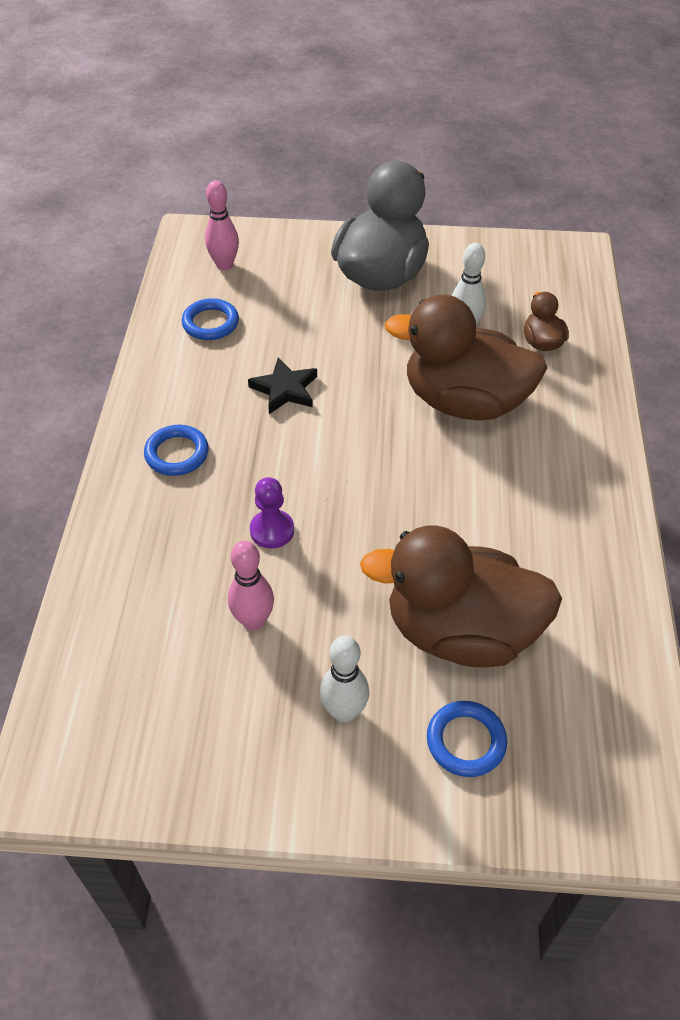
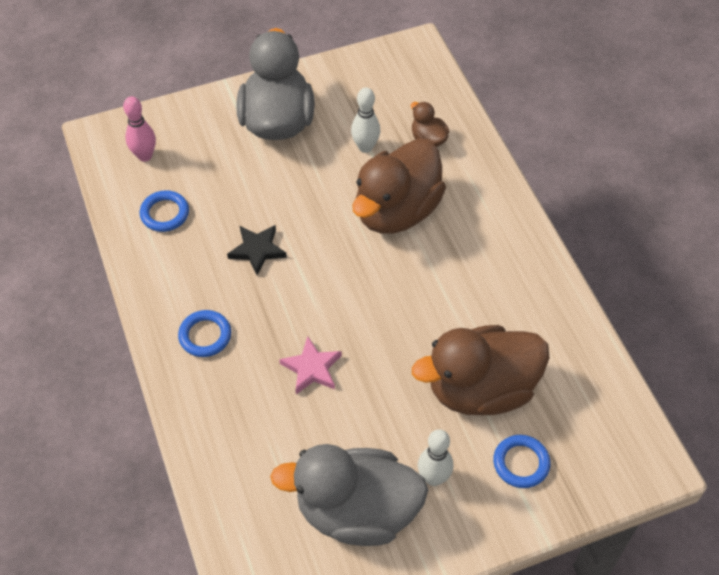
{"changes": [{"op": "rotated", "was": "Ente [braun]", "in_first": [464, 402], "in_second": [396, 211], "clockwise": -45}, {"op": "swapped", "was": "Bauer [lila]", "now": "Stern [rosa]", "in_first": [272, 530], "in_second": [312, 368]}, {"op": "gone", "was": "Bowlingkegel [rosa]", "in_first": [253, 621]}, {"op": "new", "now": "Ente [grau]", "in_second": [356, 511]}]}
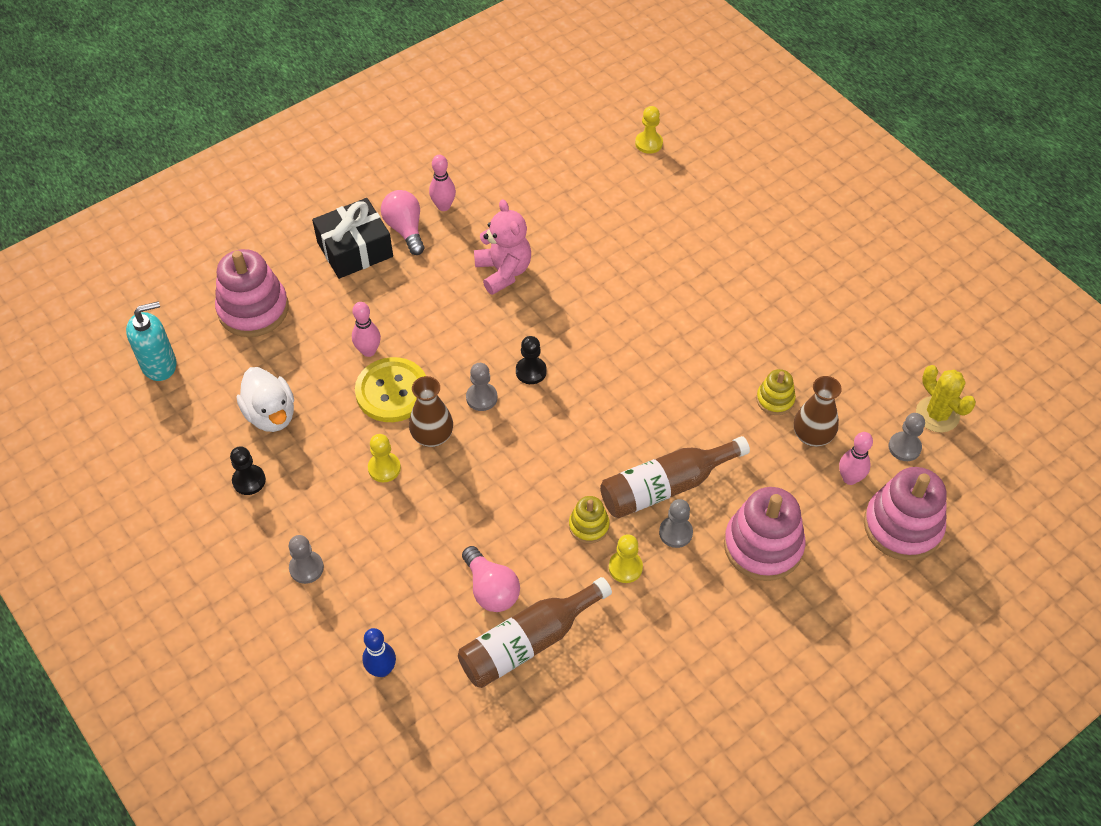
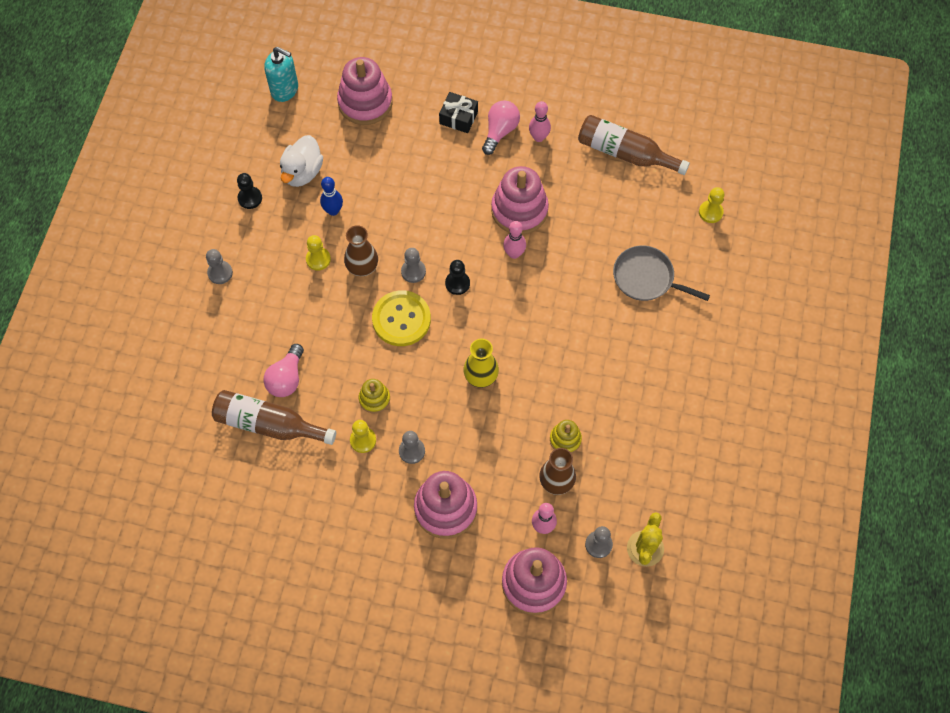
{"changes": [{"op": "scaled", "was": "Geschenk [schwarz]", "in_first": [355, 249], "in_second": [458, 118], "ratio": 0.64}, {"op": "swapped", "was": "Teddybär [rosa]", "now": "Stapelspielzeug [rosa]", "in_first": [503, 271], "in_second": [519, 210]}, {"op": "shifted", "was": "Bowlingkegel [rosa]", "in_first": [368, 351], "in_second": [514, 253]}, {"op": "shifted", "was": "Knopf [gelb]", "in_first": [392, 391], "in_second": [401, 319]}, {"op": "shifted", "was": "Flasche [braun]", "in_first": [666, 486], "in_second": [625, 153]}, {"op": "shifted", "was": "Bowlingkegel [blau]", "in_first": [382, 669], "in_second": [333, 210]}, {"op": "new", "now": "Pfanne [grau]", "in_second": [646, 278]}, {"op": "new", "now": "Vase [gelb]", "in_second": [481, 376]}]}
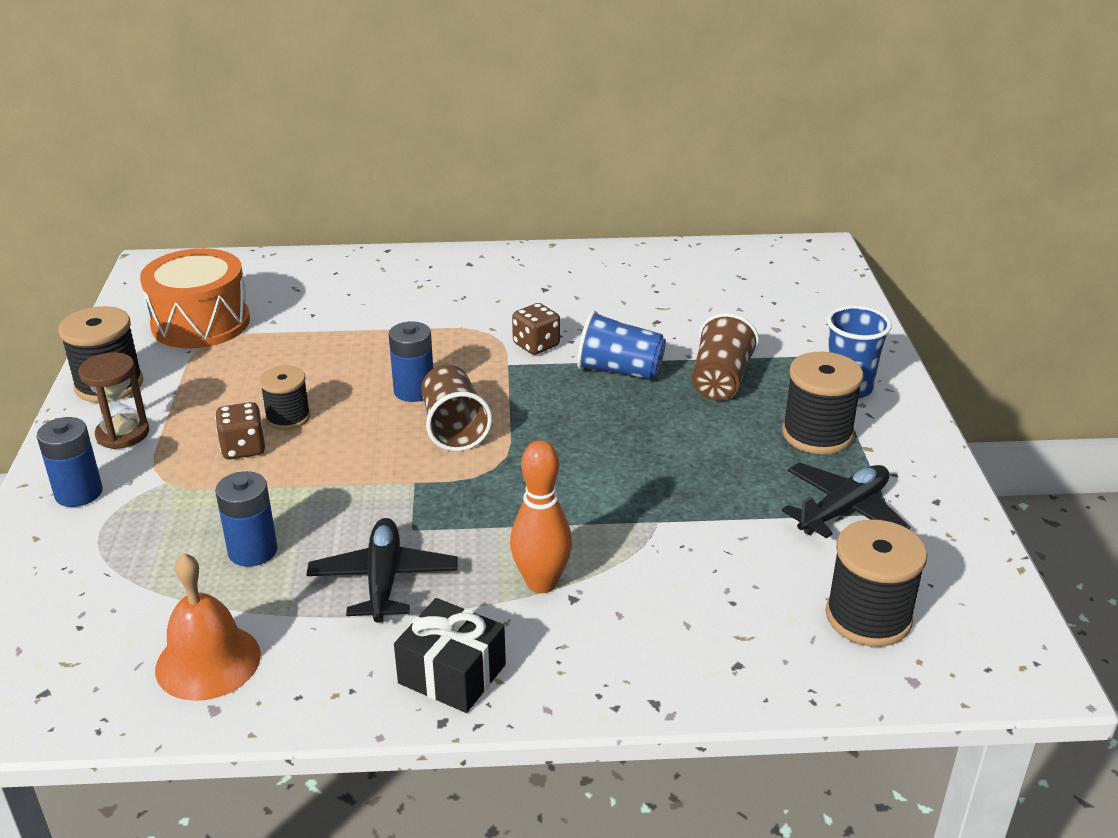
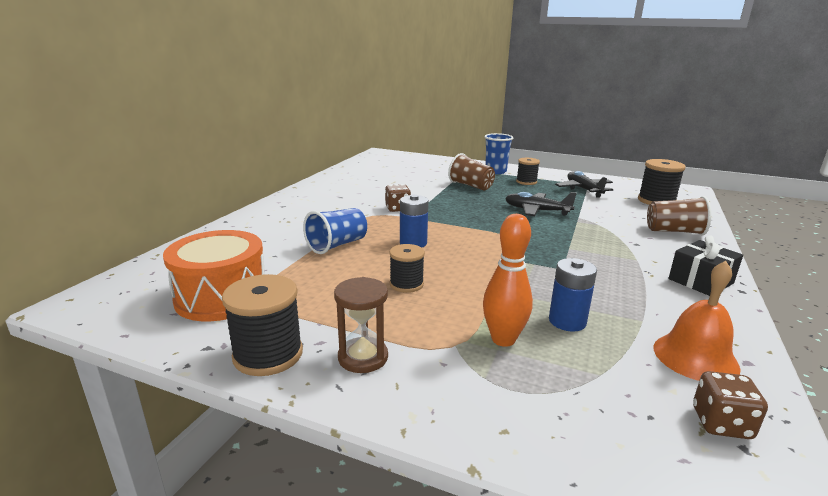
{"changes": [{"op": "shifted", "was": "Becher [blau]", "in_first": [619, 370], "in_second": [337, 245]}, {"op": "scaled", "was": "Garnrolle [schwarz]", "in_first": [817, 434], "in_second": [526, 182], "ratio": 0.64}, {"op": "shifted", "was": "Becher [braun]", "in_first": [454, 428], "in_second": [674, 231]}, {"op": "shifted", "was": "Spielwürfel [braun]", "in_first": [243, 448], "in_second": [721, 423]}, {"op": "gone", "was": "Batterie [blau]", "in_first": [79, 493]}, {"op": "shifted", "was": "Bowlingkegel [orange]", "in_first": [541, 583], "in_second": [503, 339]}, {"op": "shifted", "was": "Flugzeug [schwarz]", "in_first": [383, 580], "in_second": [536, 211]}]}
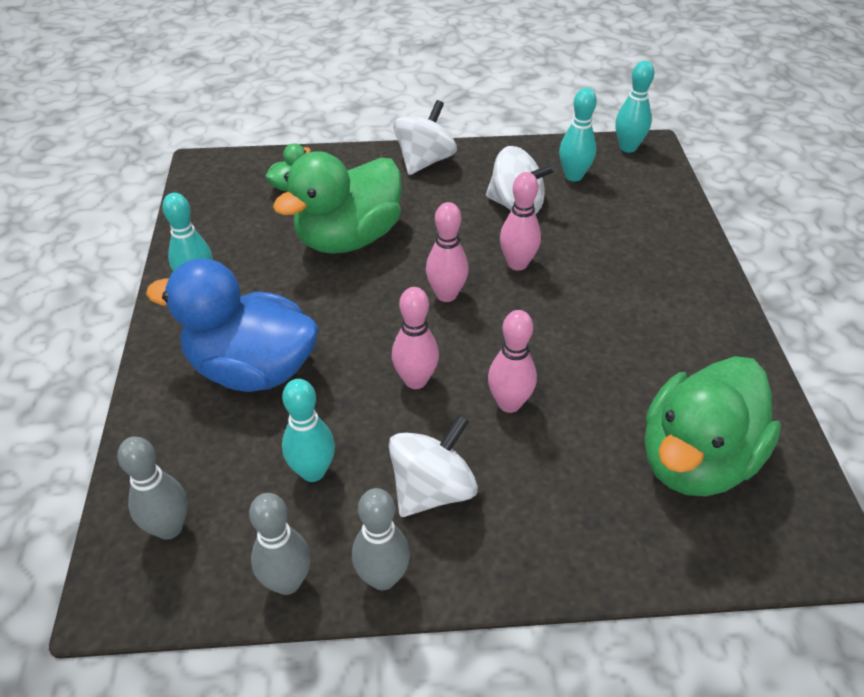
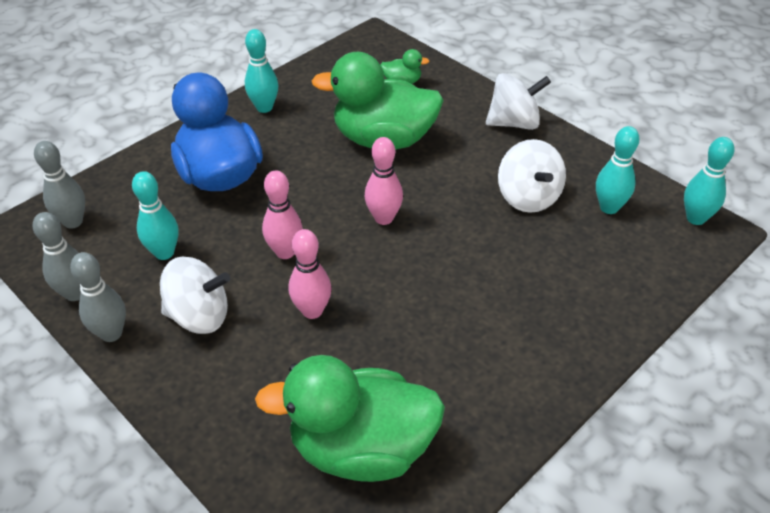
{"changes": [{"op": "gone", "was": "Bowlingkegel [rosa]", "in_first": [517, 264]}]}
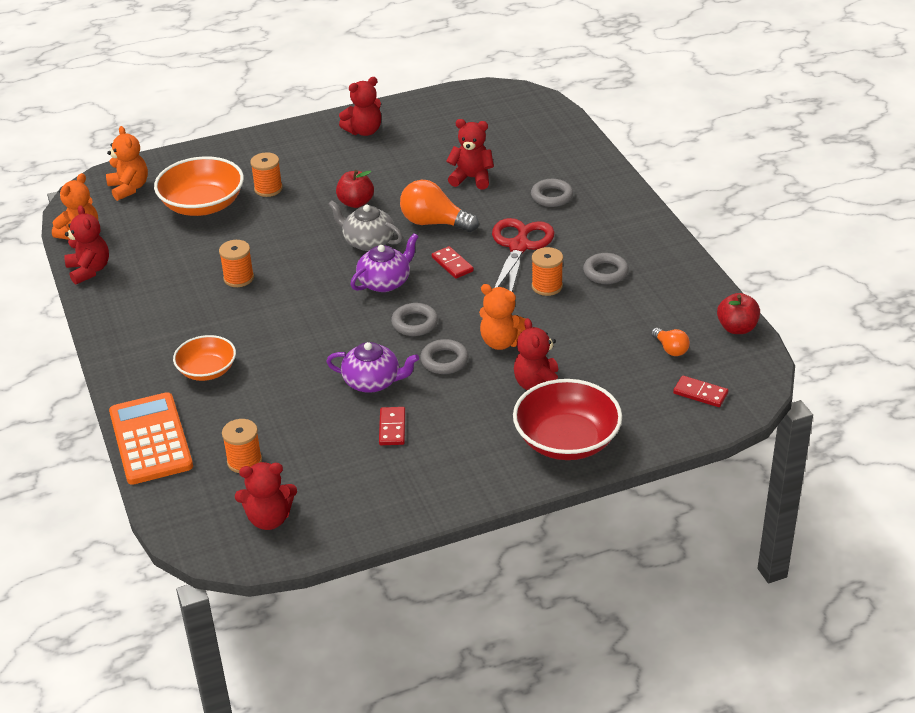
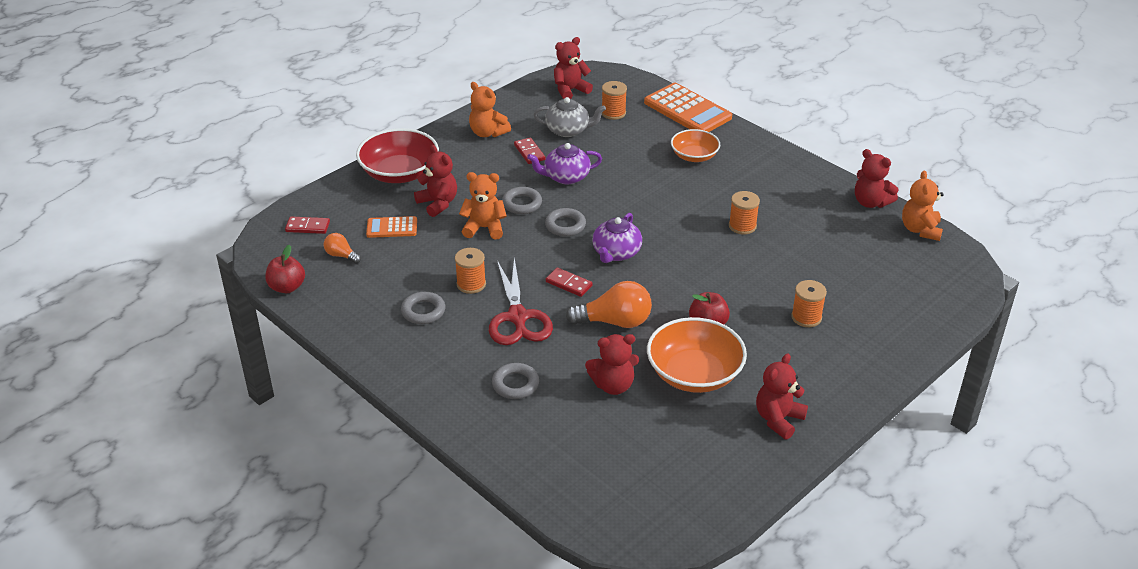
{"changes": [{"op": "shifted", "was": "Teddybär [orange]", "in_first": [129, 188], "in_second": [488, 133]}, {"op": "shifted", "was": "Schüssel [orange]", "in_first": [202, 205], "in_second": [694, 374]}, {"op": "shifted", "was": "Teekanne [grau]", "in_first": [368, 242], "in_second": [568, 130]}, {"op": "new", "now": "Taschenrechner [orange]", "in_second": [392, 228]}]}
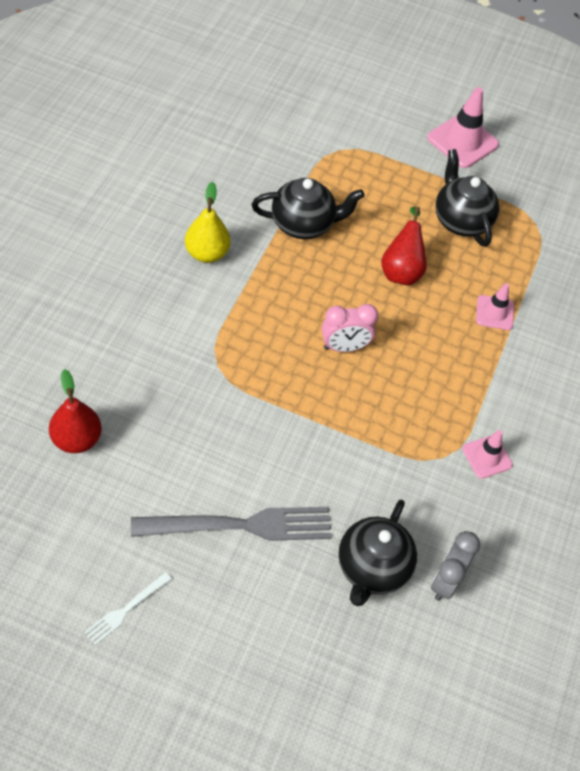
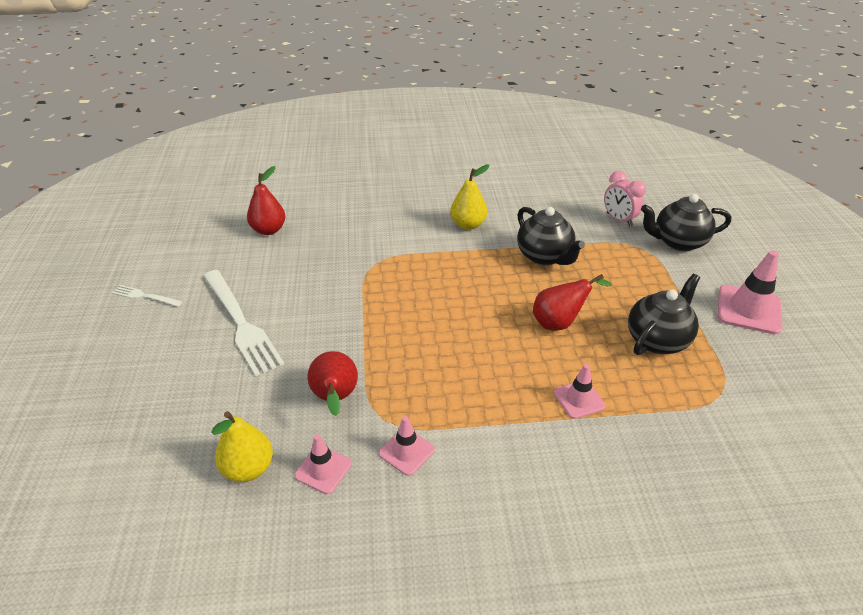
{"changes": [{"op": "shifted", "was": "Wecker [rosa]", "in_first": [344, 347], "in_second": [619, 219]}, {"op": "shifted", "was": "Teekanne [schwarz]", "in_first": [372, 568], "in_second": [678, 242]}, {"op": "repainted", "was": "Gabel [grau]", "now": "Gabel [weiß]", "in_first": [241, 525], "in_second": [241, 323]}, {"op": "swapped", "was": "Wecker [grau]", "now": "Birne [gelb]", "in_first": [446, 581], "in_second": [248, 468]}, {"op": "new", "now": "Birne [rot]", "in_second": [335, 399]}, {"op": "new", "now": "Leitkegel [rosa]", "in_second": [323, 469]}]}
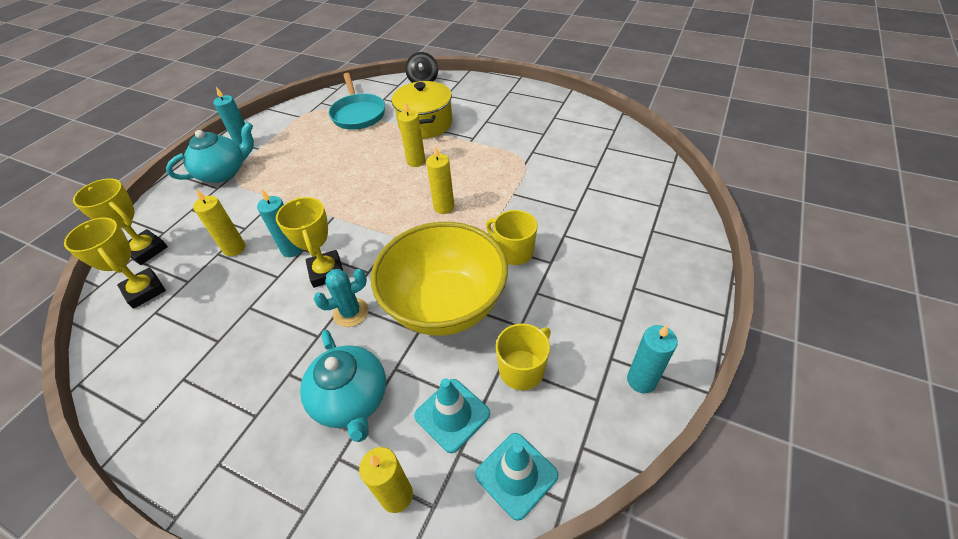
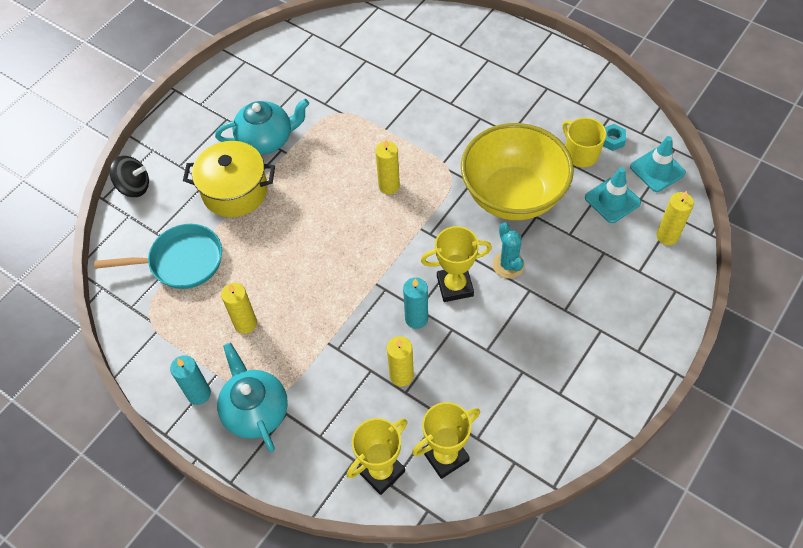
{"changes": [{"op": "shifted", "was": "Kerze [gelb]", "in_first": [416, 161], "in_second": [245, 323]}, {"op": "gone", "was": "Tasse [gelb]", "in_first": [513, 251]}, {"op": "gone", "was": "Kerze [türkis]", "in_first": [641, 380]}, {"op": "shifted", "was": "Teekanne [türkis]", "in_first": [352, 400], "in_second": [267, 139]}, {"op": "new", "now": "Sechskantmutter [türkis]", "in_second": [612, 140]}]}
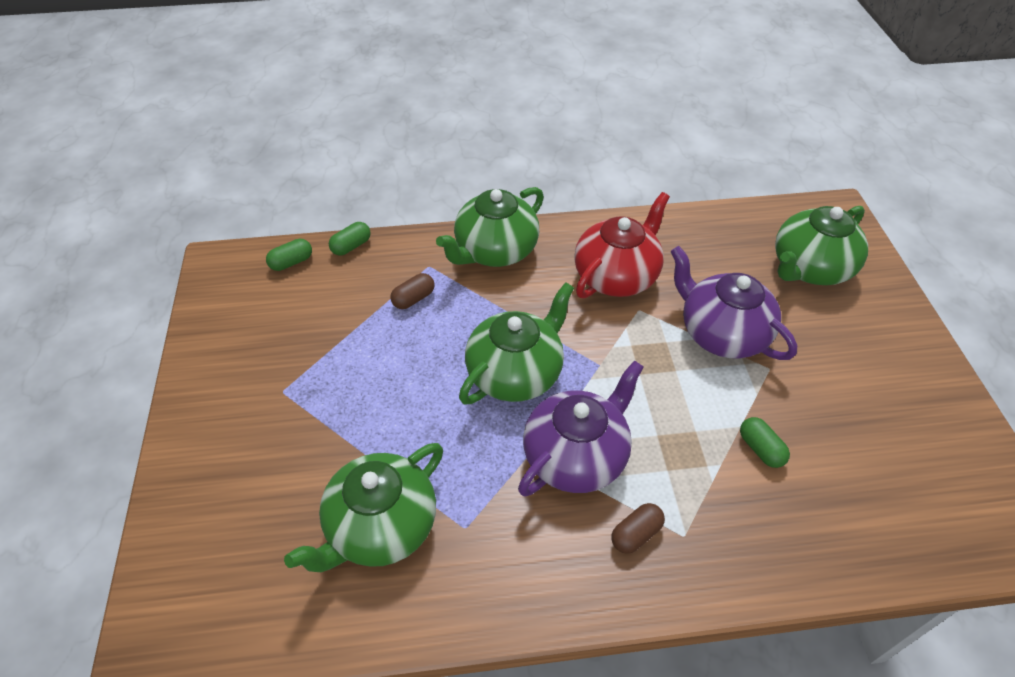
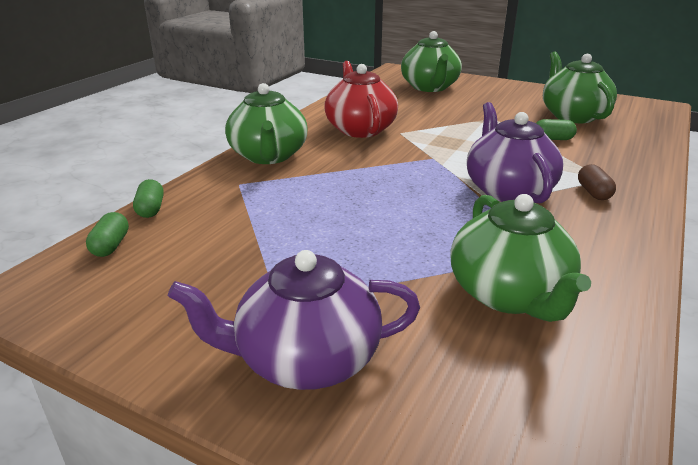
{"changes": [{"op": "shifted", "was": "Teekanne [lila]", "in_first": [721, 333], "in_second": [306, 359]}, {"op": "gone", "was": "Kapsel [braun]", "in_first": [413, 299]}, {"op": "shifted", "was": "Teekanne [grün]", "in_first": [515, 373], "in_second": [573, 116]}]}
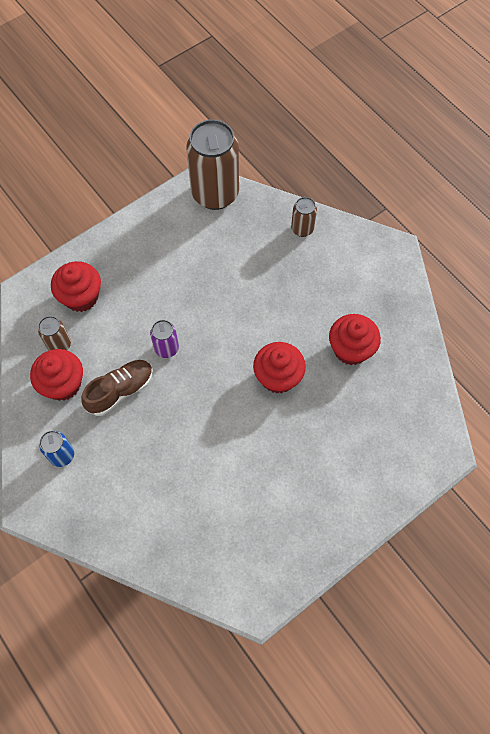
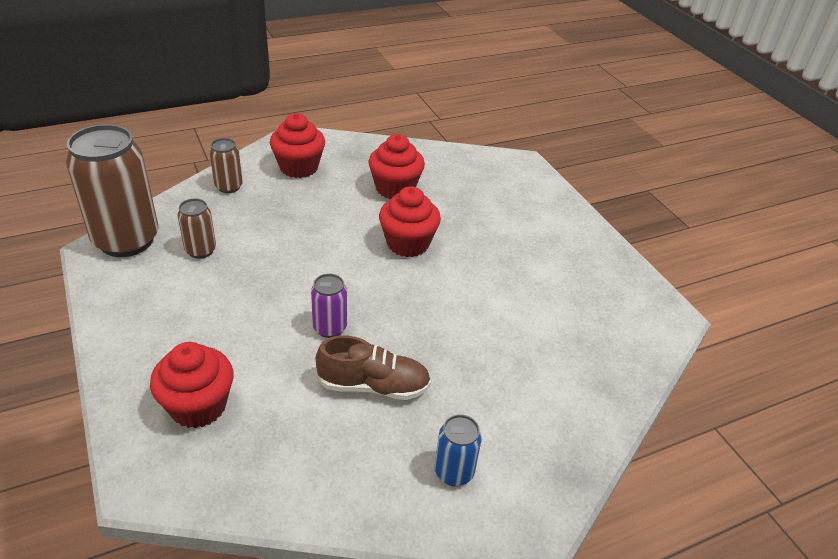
{"changes": [{"op": "shifted", "was": "Dose [braun]", "in_first": [59, 345], "in_second": [200, 250]}, {"op": "shifted", "was": "Muffin [rot]", "in_first": [63, 384], "in_second": [299, 167]}, {"op": "rotated", "was": "Schuh [braun]", "in_first": [121, 391], "in_second": [374, 386], "clockwise": 120}]}
